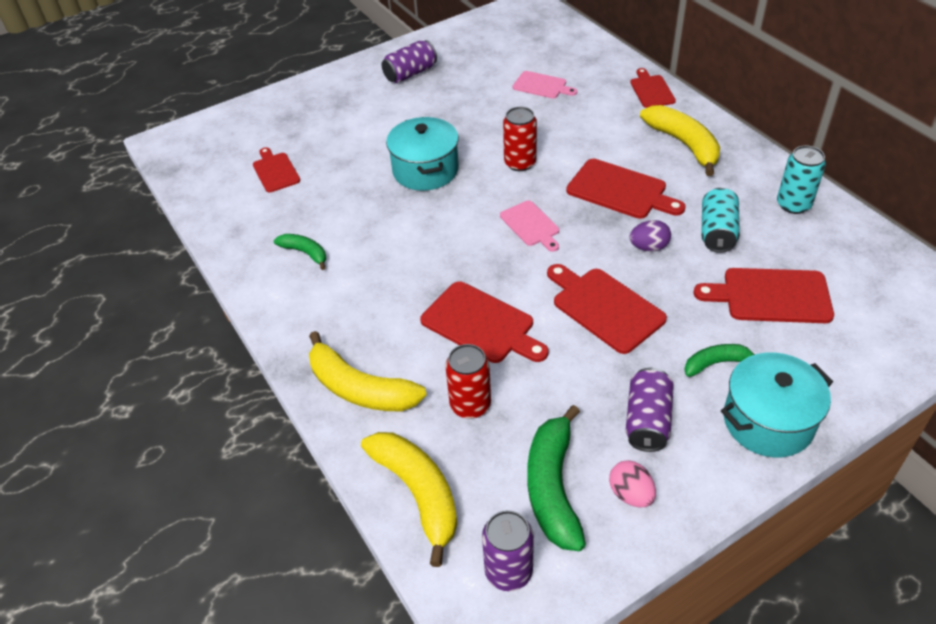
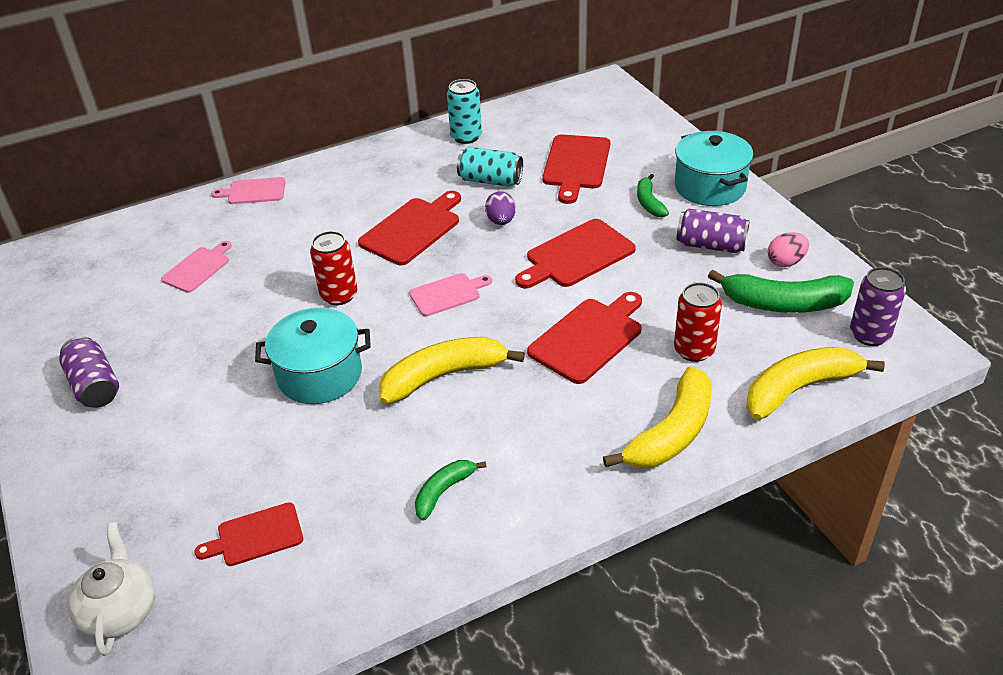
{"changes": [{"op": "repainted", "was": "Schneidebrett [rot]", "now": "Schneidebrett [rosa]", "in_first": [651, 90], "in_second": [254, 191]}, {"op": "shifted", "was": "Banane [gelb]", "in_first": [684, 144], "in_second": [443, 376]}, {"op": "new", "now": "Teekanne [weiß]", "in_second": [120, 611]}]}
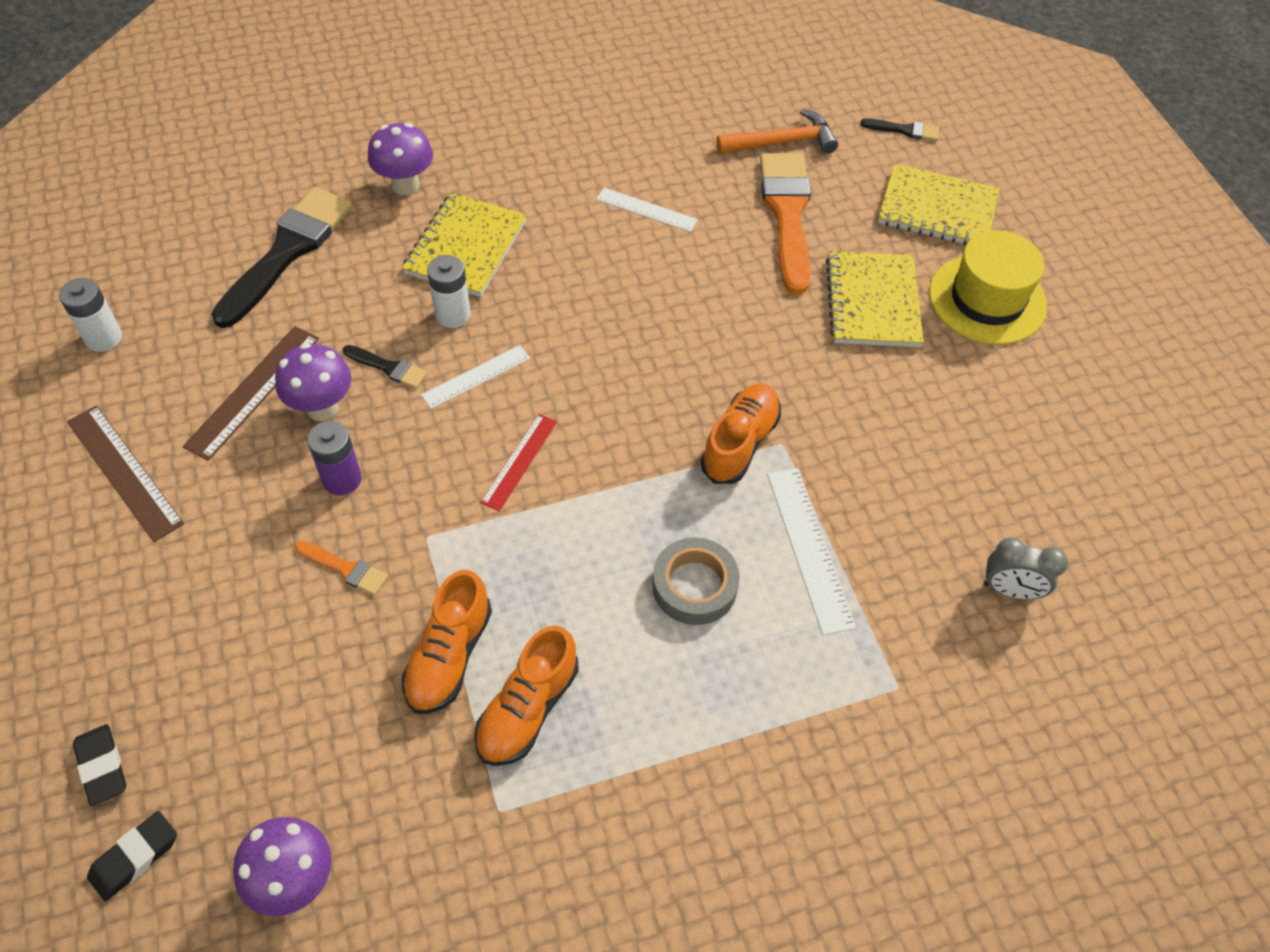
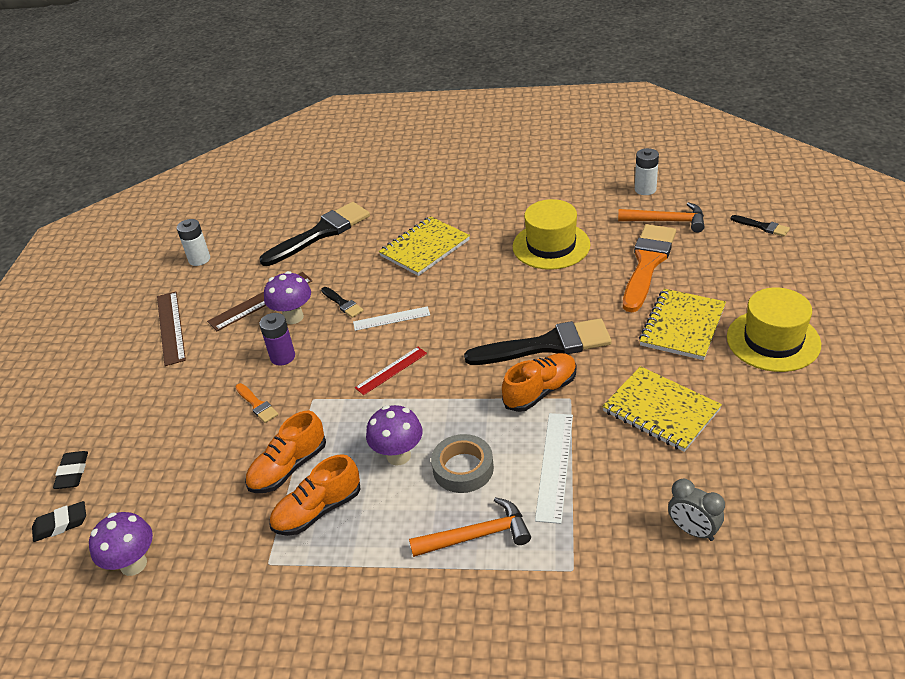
{"changes": [{"op": "shifted", "was": "Pilz [lila]", "in_first": [405, 185], "in_second": [398, 456]}, {"op": "shifted", "was": "Notizbuch [gelb]", "in_first": [937, 209], "in_second": [660, 411]}, {"op": "swapped", "was": "Lineal [weiß]", "now": "Hut [gelb]", "in_first": [646, 210], "in_second": [551, 246]}, {"op": "shifted", "was": "Batterie [weiß]", "in_first": [452, 314], "in_second": [645, 189]}, {"op": "new", "now": "Pinsel [schwarz]", "in_second": [546, 345]}, {"op": "new", "now": "Hammer [orange]", "in_second": [477, 535]}]}
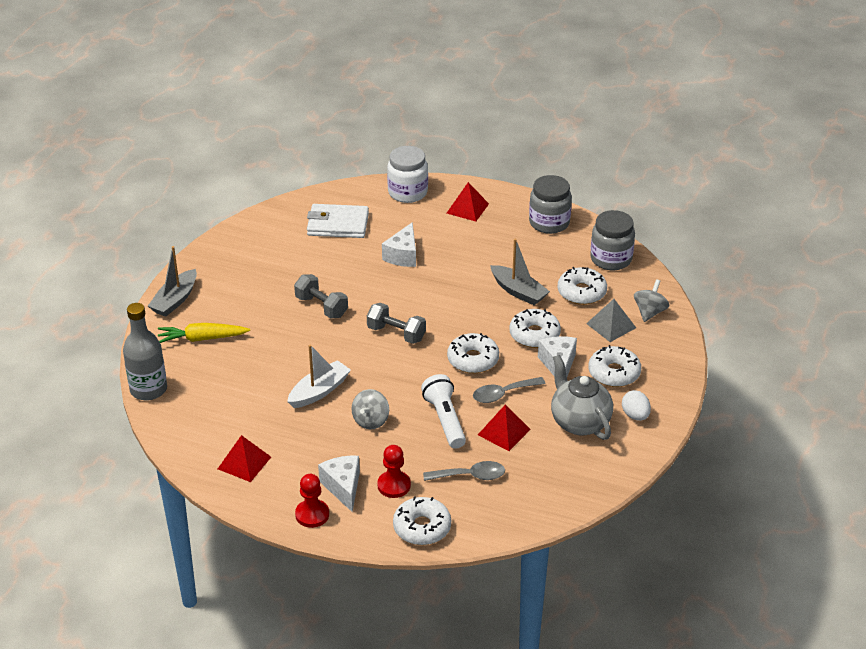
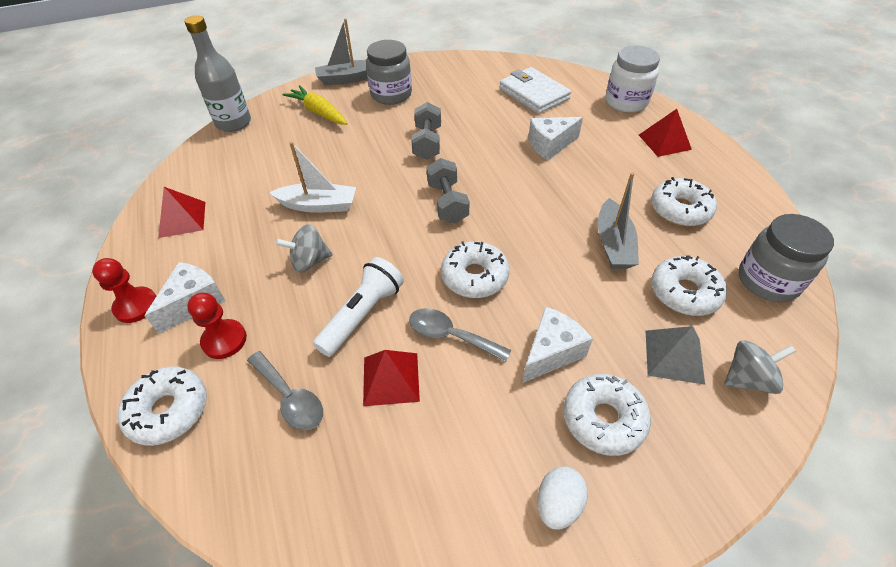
{"changes": [{"op": "shifted", "was": "Einmachglas [grau]", "in_first": [549, 223], "in_second": [391, 94]}, {"op": "shifted", "was": "Donut [weiß]", "in_first": [534, 335], "in_second": [680, 210]}, {"op": "gone", "was": "Teekanne [grau]", "in_first": [579, 422]}]}
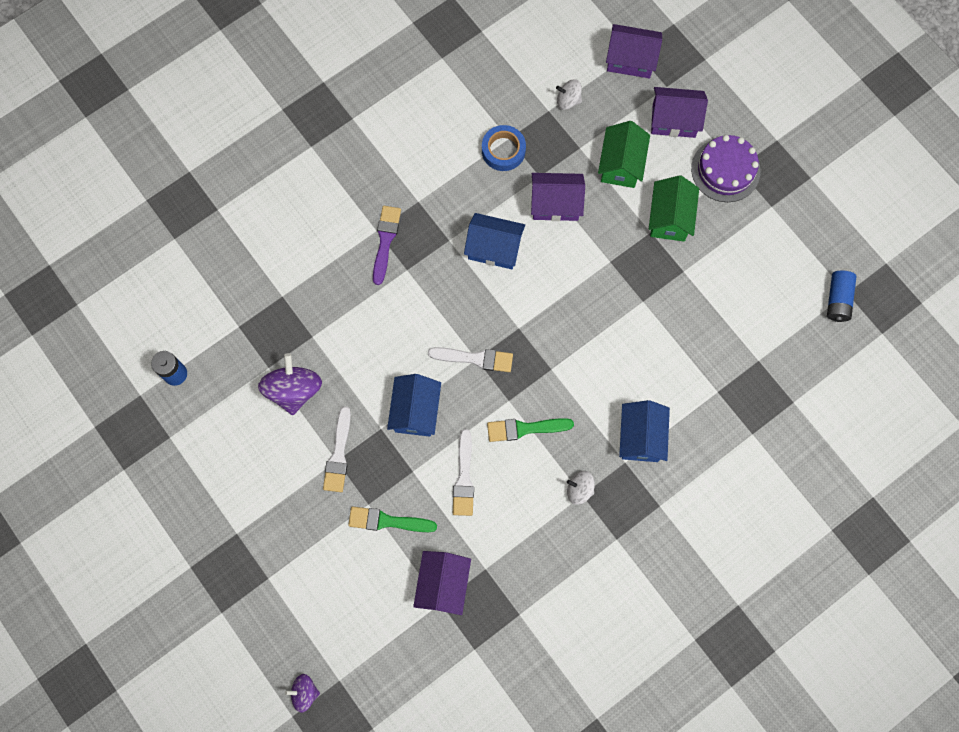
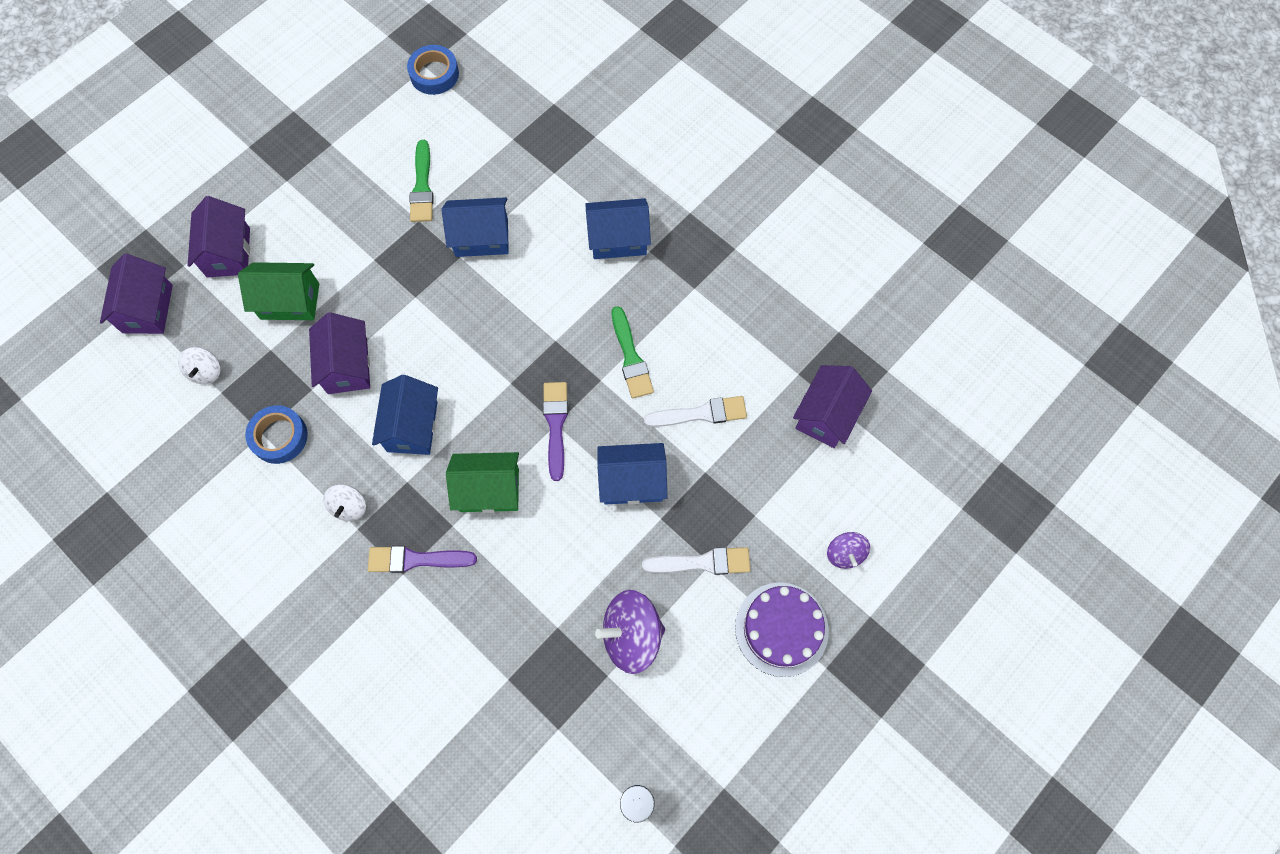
{"changes": [{"op": "shifted", "was": "Kuchen [lila]", "in_first": [725, 170], "in_second": [781, 629]}, {"op": "shifted", "was": "Haus [grün]", "in_first": [669, 218], "in_second": [489, 490]}, {"op": "swapped", "was": "Batterie [blau]", "now": "Klebeband [blau]", "in_first": [838, 300], "in_second": [434, 74]}, {"op": "repainted", "was": "Pinsel [weiß]", "now": "Pinsel [lila]", "in_first": [475, 358], "in_second": [555, 425]}, {"op": "shifted", "was": "Kreisel [weiß]", "in_first": [579, 489], "in_second": [349, 507]}, {"op": "shifted", "was": "Pinsel [grün]", "in_first": [387, 521], "in_second": [422, 186]}, {"op": "rotated", "was": "Haus [lila]", "in_first": [443, 584], "in_second": [826, 415], "clockwise": -60}, {"op": "shifted", "was": "Kreisel [lila]", "in_first": [304, 692], "in_second": [845, 554]}, {"op": "new", "now": "Haus [blau]", "in_second": [481, 238]}]}
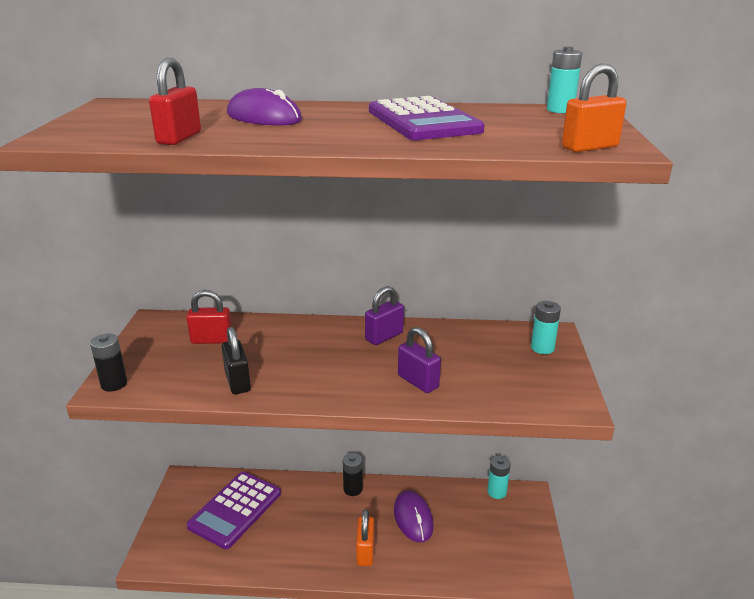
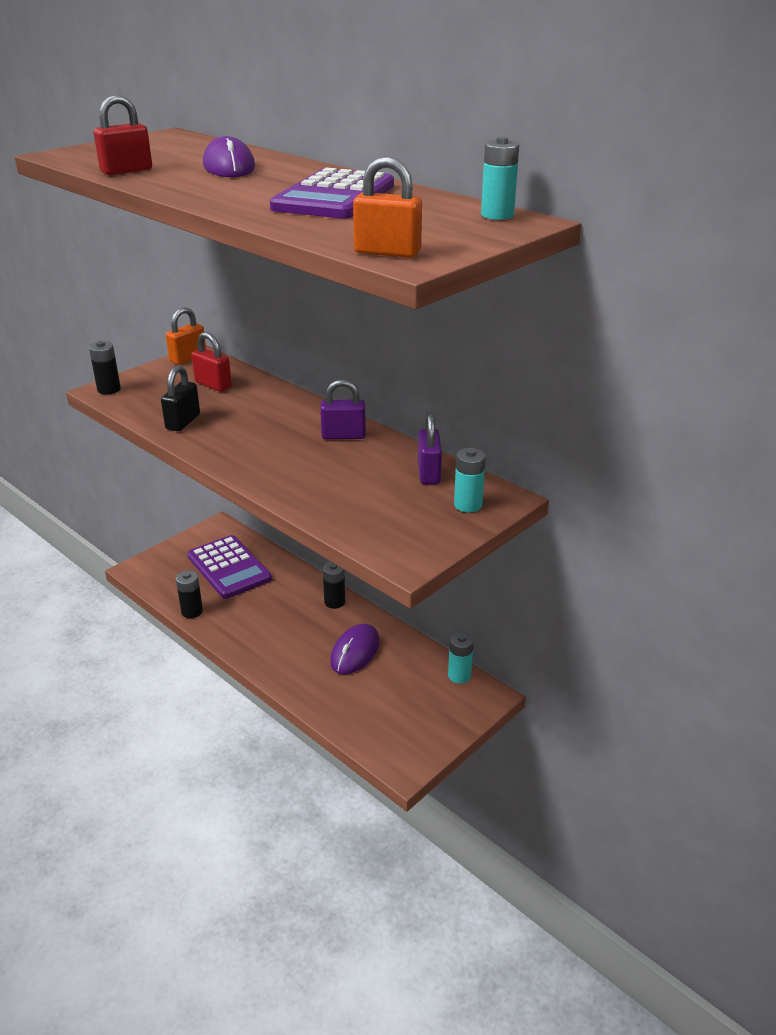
{"changes": [{"op": "shifted", "was": "Vorhängeschloss [lila]", "in_first": [418, 382], "in_second": [429, 473]}, {"op": "rotated", "was": "Taschenrechner [lila]", "in_first": [235, 510], "in_second": [229, 567], "clockwise": -105}, {"op": "shifted", "was": "Vorhängeschloss [orange]", "in_first": [365, 552], "in_second": [188, 358]}, {"op": "new", "now": "Batterie [schwarz]", "in_second": [192, 611]}]}
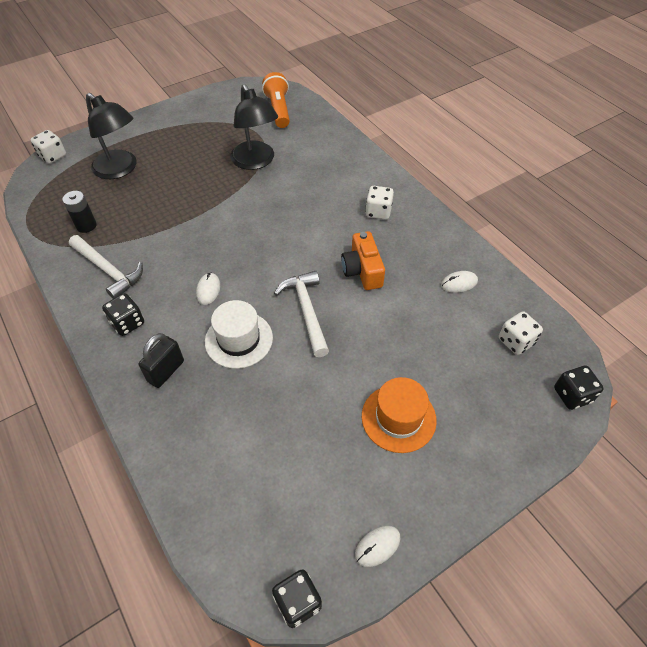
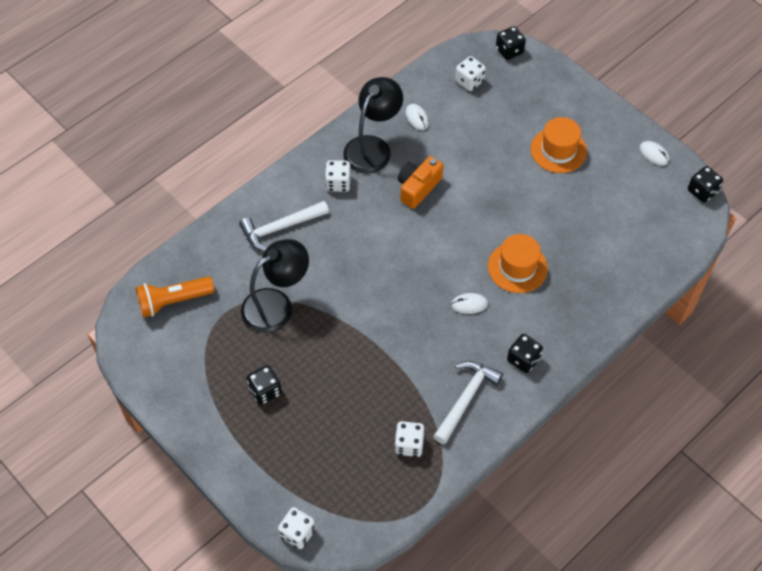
{"changes": [{"op": "shifted", "was": "Lampe [schwarz]", "in_first": [120, 169], "in_second": [372, 147]}, {"op": "swapped", "was": "Batterie [schwarz]", "now": "Spielwürfel [weiß]", "in_first": [86, 226], "in_second": [409, 444]}, {"op": "rotated", "was": "Kamera [orange]", "in_first": [362, 270], "in_second": [418, 188], "clockwise": 150}, {"op": "shifted", "was": "Hammer [weiß]", "in_first": [306, 311], "in_second": [280, 228]}, {"op": "repainted", "was": "Hut [weiß]", "now": "Hut [orange]", "in_first": [239, 339], "in_second": [517, 267]}, {"op": "gone", "was": "Vorhängeschloss [schwarz]", "in_first": [166, 371]}, {"op": "new", "now": "Spielwürfel [schwarz]", "in_second": [265, 391]}]}
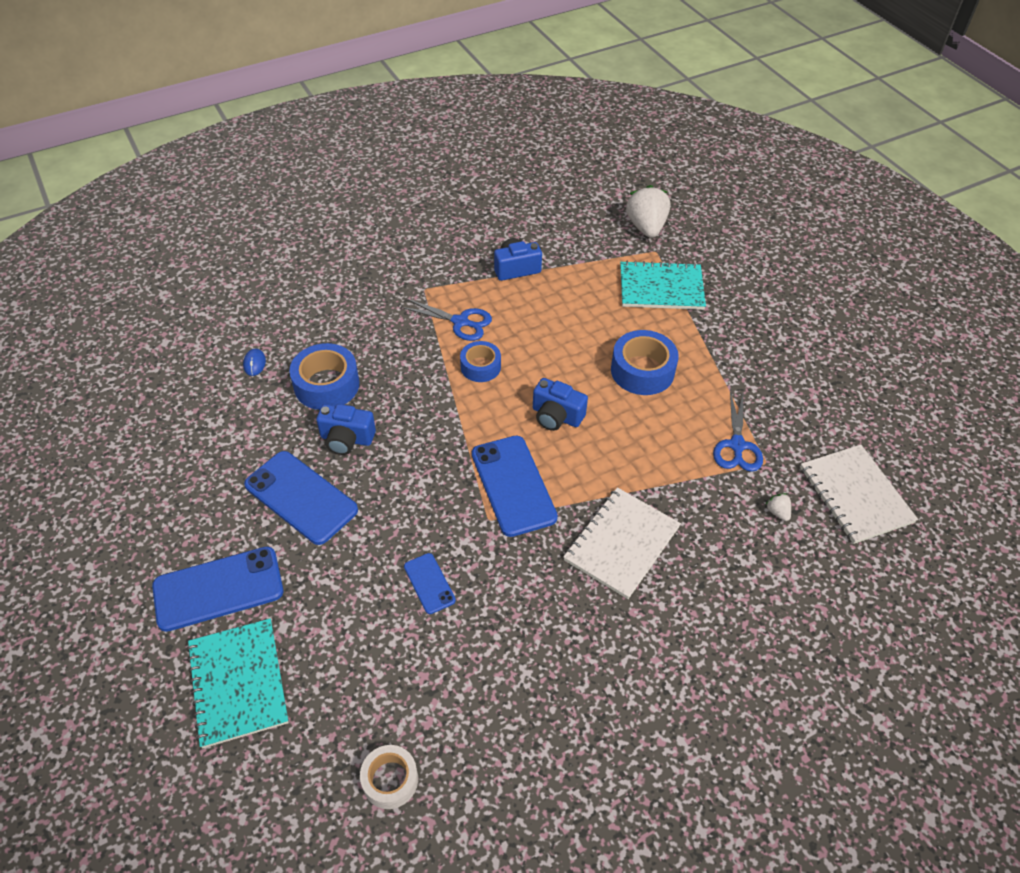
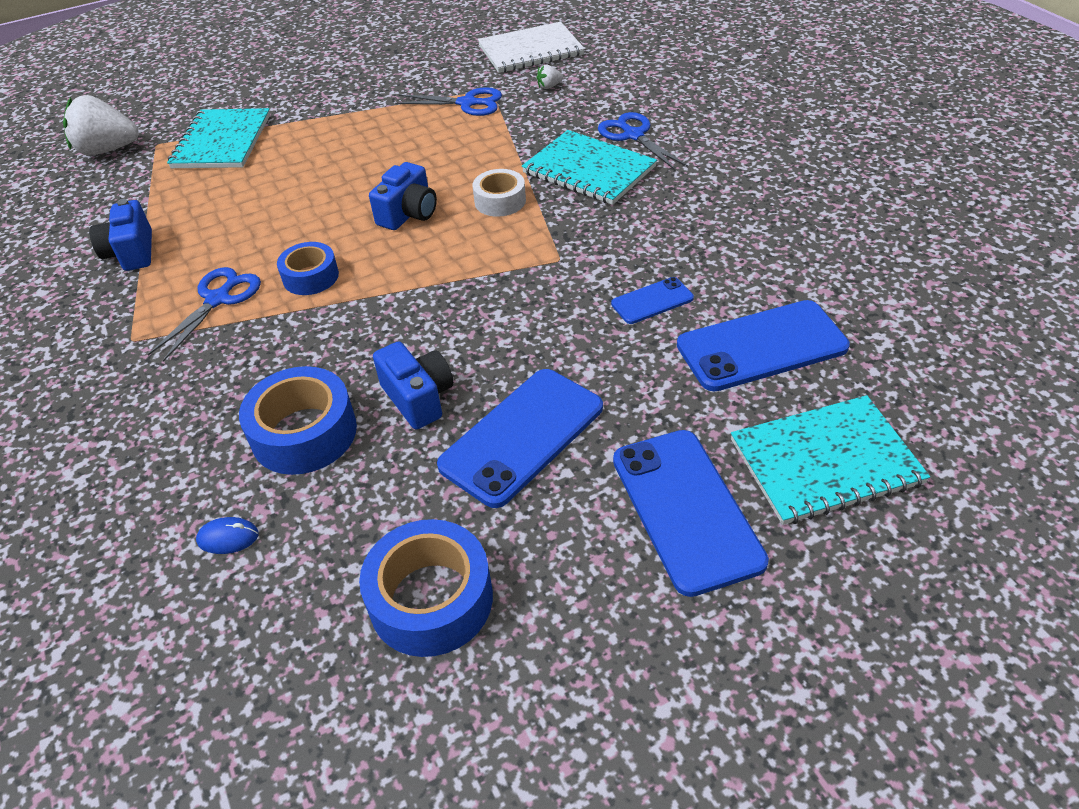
{"changes": [{"op": "shifted", "was": "Klebeband [blau]", "in_first": [642, 371], "in_second": [431, 599]}, {"op": "rotated", "was": "Kamera [blau]", "in_first": [346, 439], "in_second": [418, 398], "clockwise": -45}, {"op": "shifted", "was": "Handy [blau]", "in_first": [513, 485], "in_second": [761, 346]}, {"op": "repainted", "was": "Notizbuch [weiß]", "now": "Notizbuch [türkis]", "in_first": [622, 544], "in_second": [589, 170]}, {"op": "shifted", "was": "Klebeband [weiß]", "in_first": [390, 780], "in_second": [500, 201]}, {"op": "new", "now": "Schere [blau]", "in_second": [633, 135]}]}
